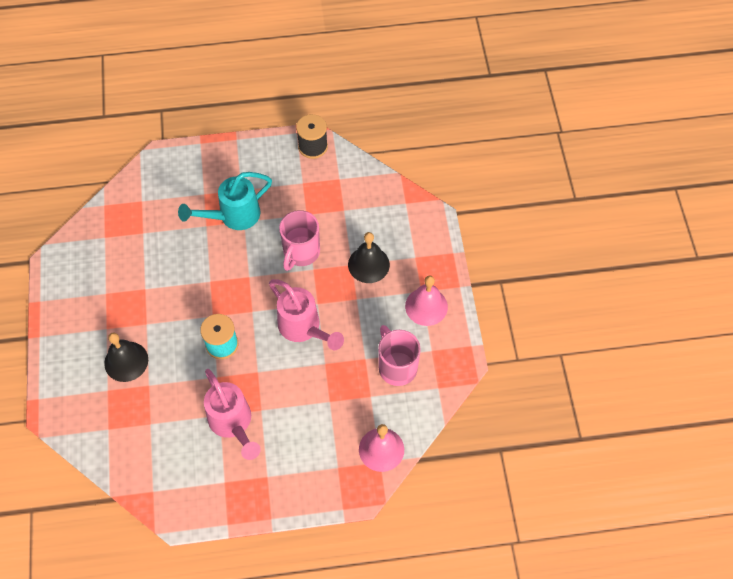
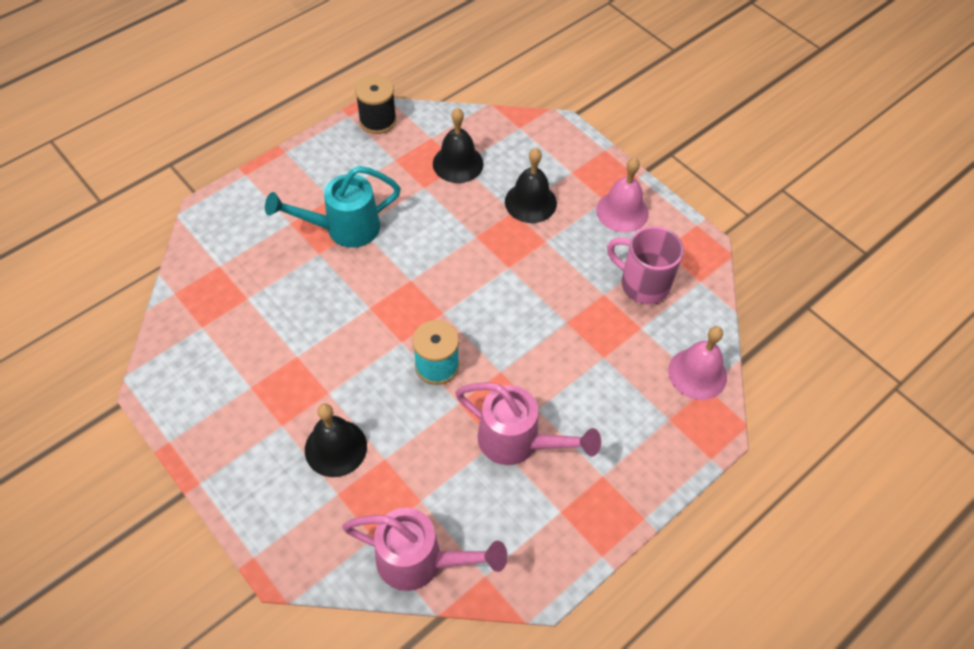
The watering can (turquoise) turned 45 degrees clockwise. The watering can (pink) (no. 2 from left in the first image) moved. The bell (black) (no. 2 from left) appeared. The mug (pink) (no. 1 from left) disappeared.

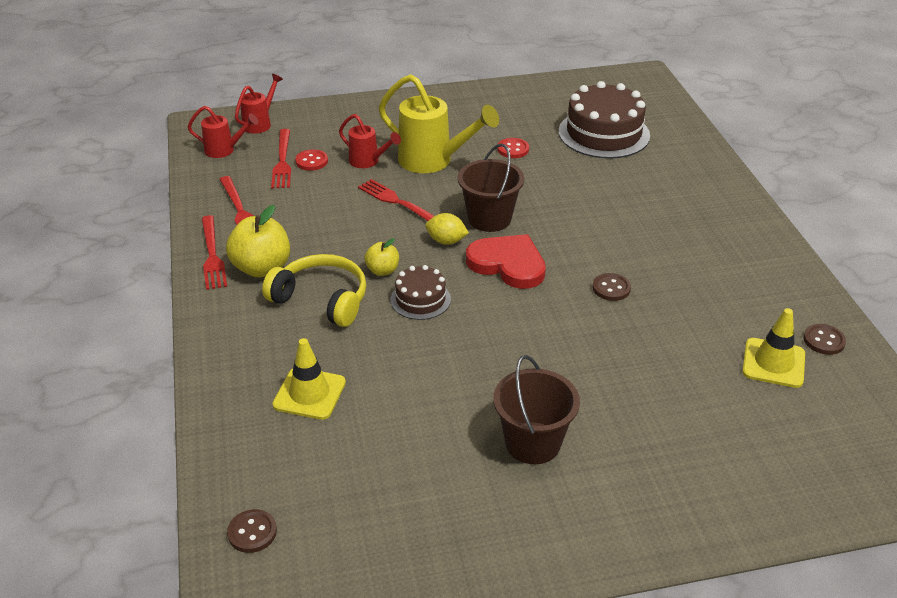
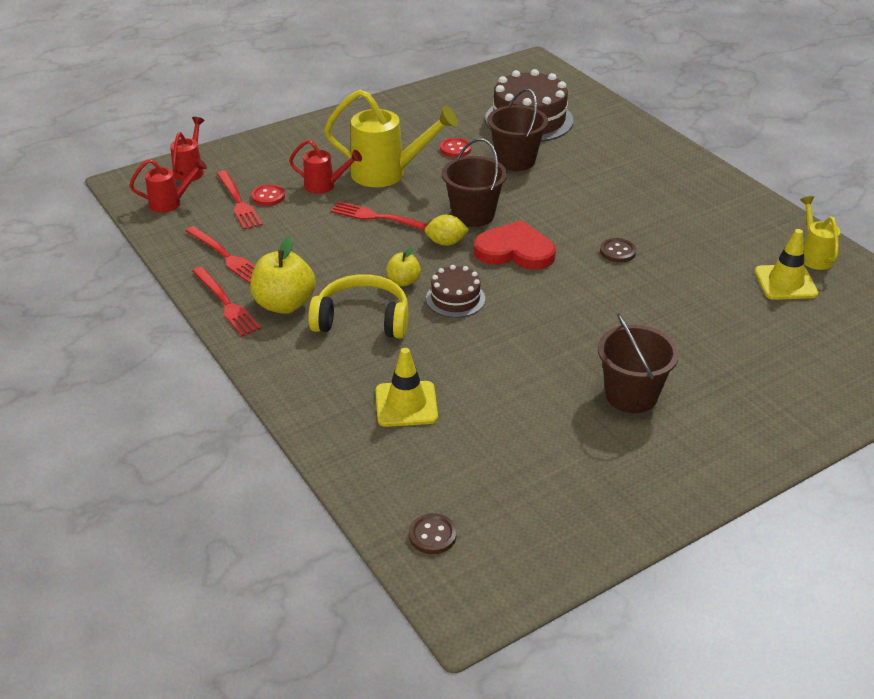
The bucket (brown) (no. 2 from left) appeared. The button (brown) (no. 3 from left) was replaced by the watering can (yellow) (no. 2 from left).

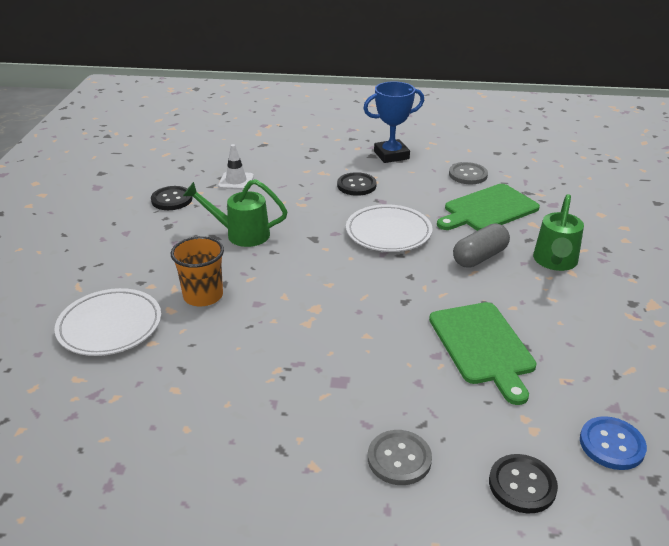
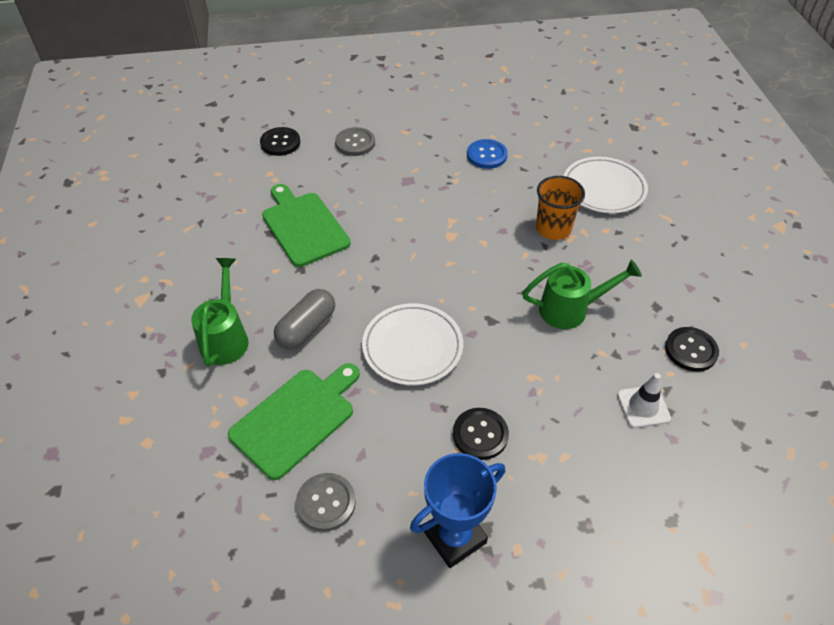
The button (blue) moved.

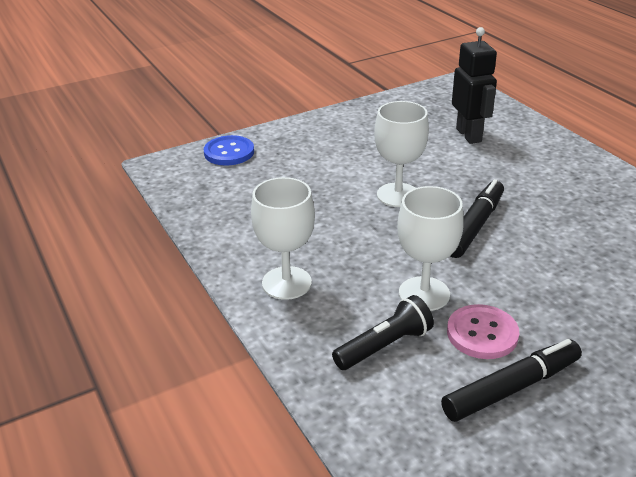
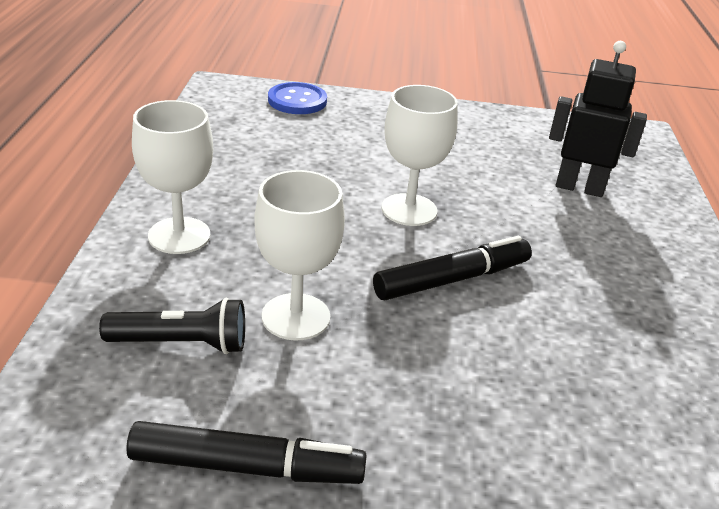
The robot (black) turned 90 degrees counterclockwise. The button (pink) disappeared.

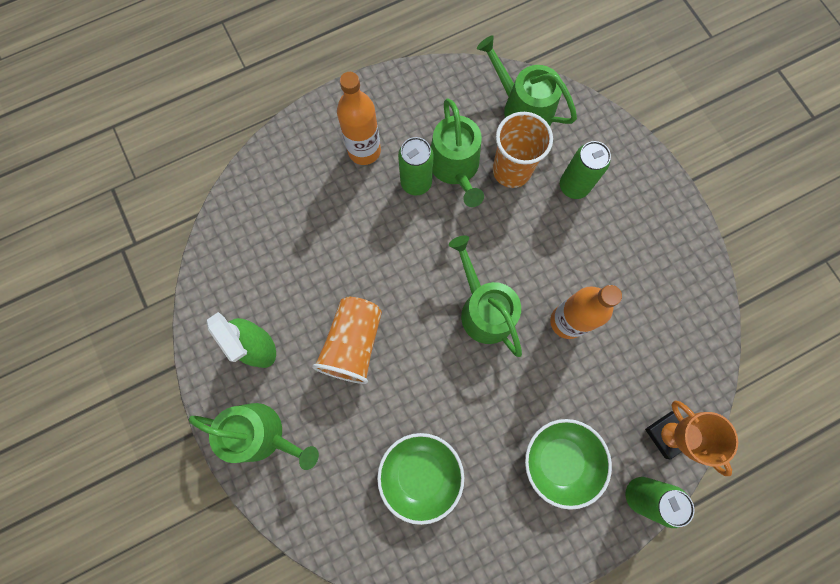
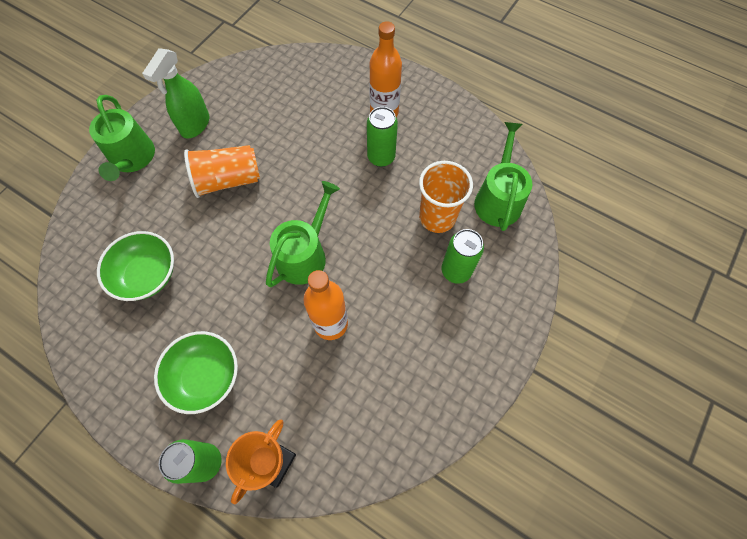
The watering can (green) (no. 2 from left) disappeared.

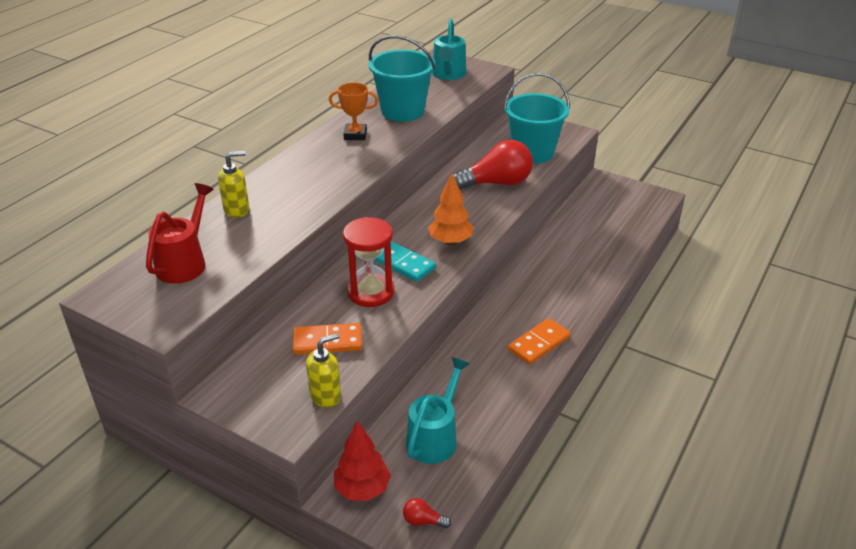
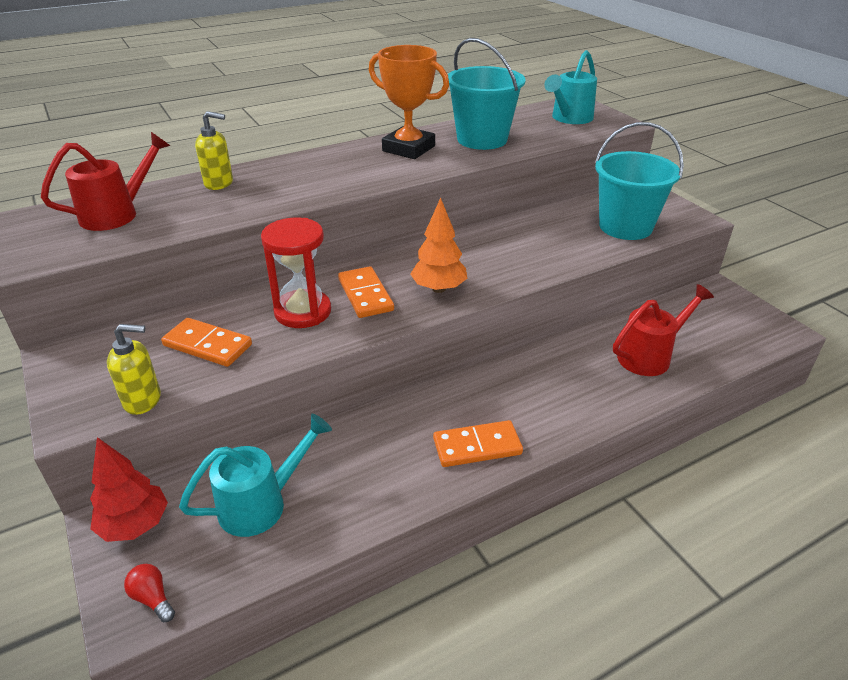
The domino (turquoise) became the domino (orange) (no. 2 from left). The trophy (orange) changed to 1.60 times the size. The watering can (red) (no. 2 from left) appeared. The light bulb (red) (no. 2 from left) disappeared.

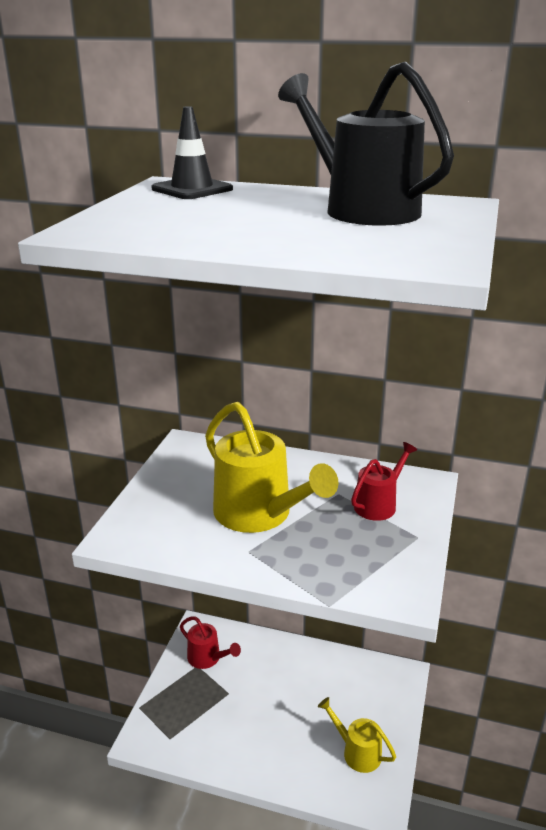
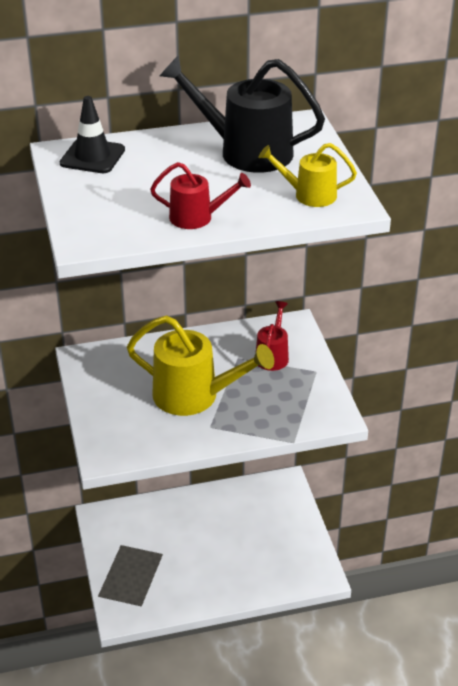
The watering can (red) (no. 1 from left) moved. The watering can (yellow) (no. 2 from left) moved.

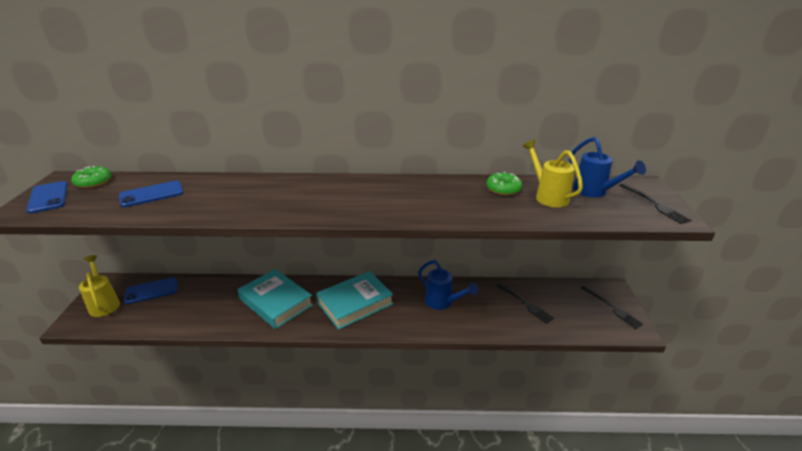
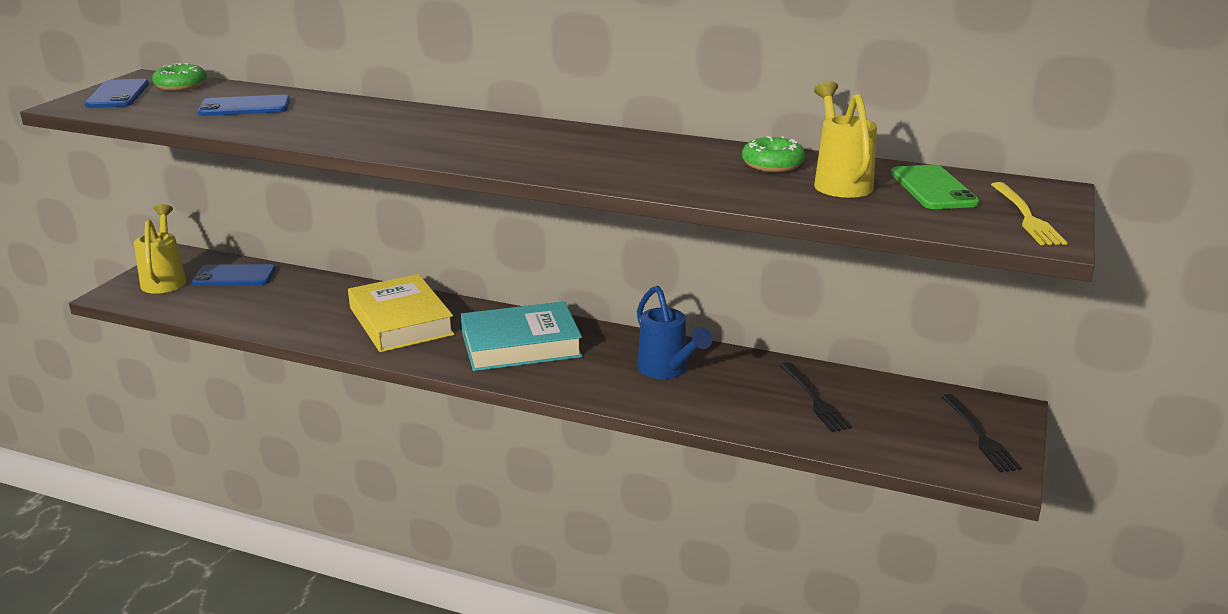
The book (turquoise) (no. 1 from left) became the book (yellow). The watering can (blue) (no. 2 from left) was replaced by the phone (green). The fork (black) (no. 3 from left) became the fork (yellow).

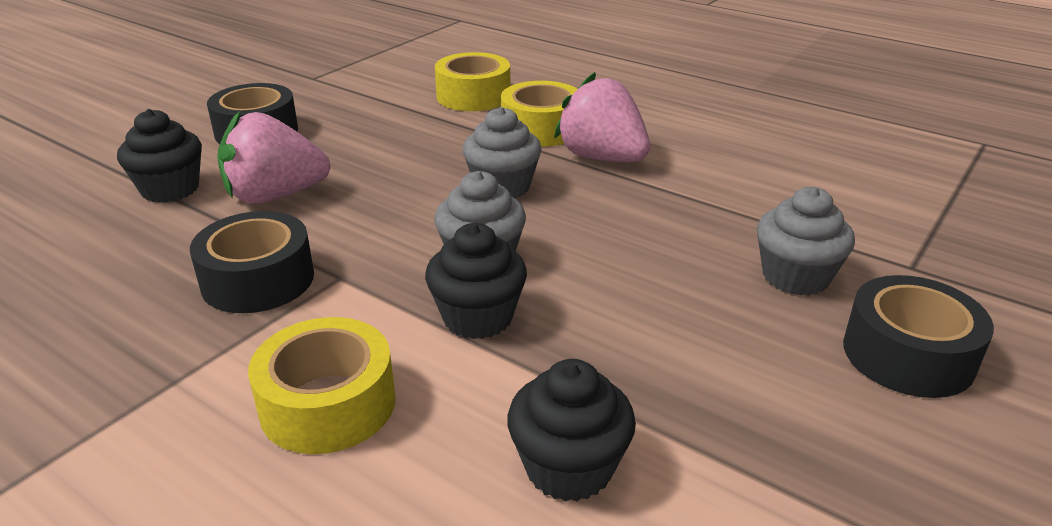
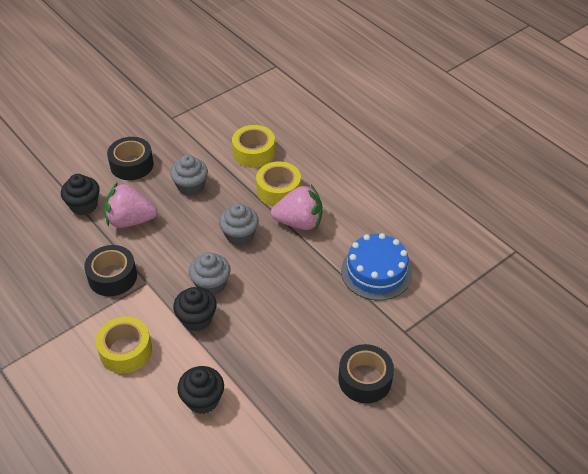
The cupcake (grey) (no. 3 from left in the first image) moved. The strawberry (pink) (no. 2 from left) turned 120 degrees clockwise. The cake (blue) appeared.

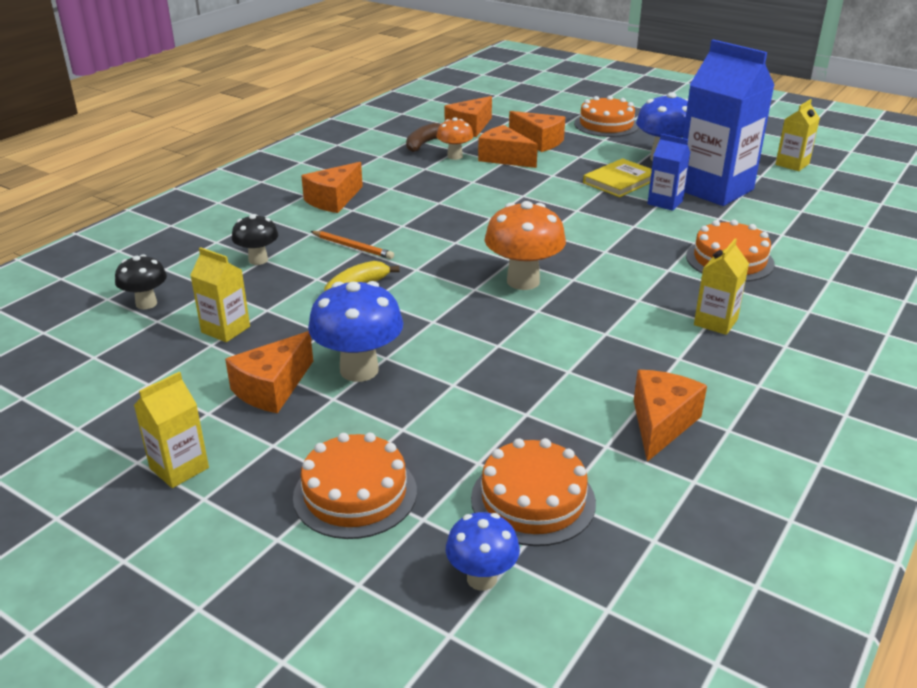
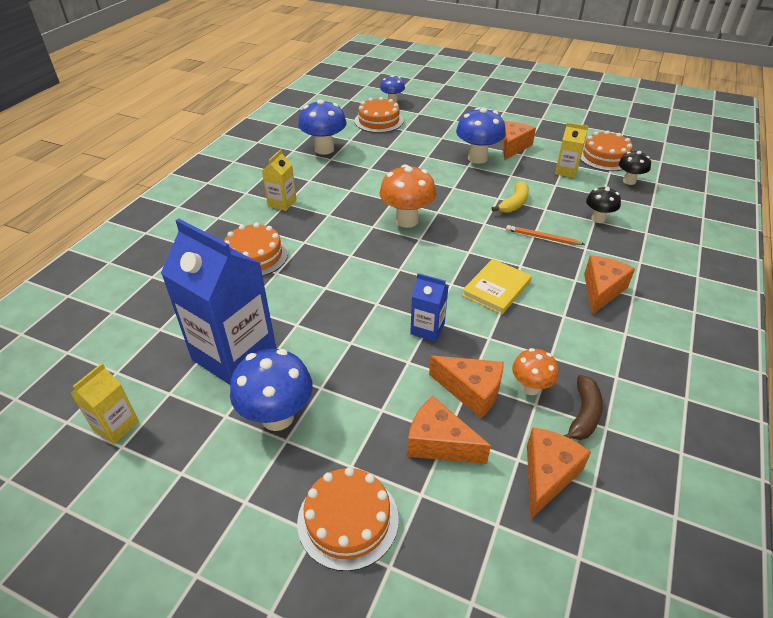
The cheese (orange) (no. 6 from left) was replaced by the mushroom (blue) (no. 2 from left). The carton (blue) (no. 1 from left in the first image) moved. The book (yellow) moved. The cake (orange) (no. 1 from left in the first image) moved. The carton (yellow) (no. 1 from left) disappeared.

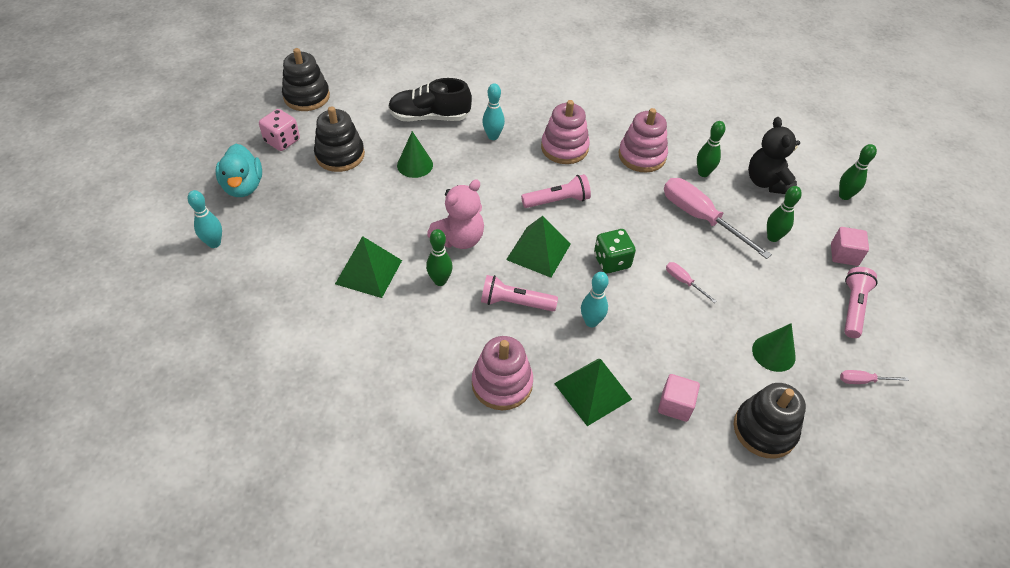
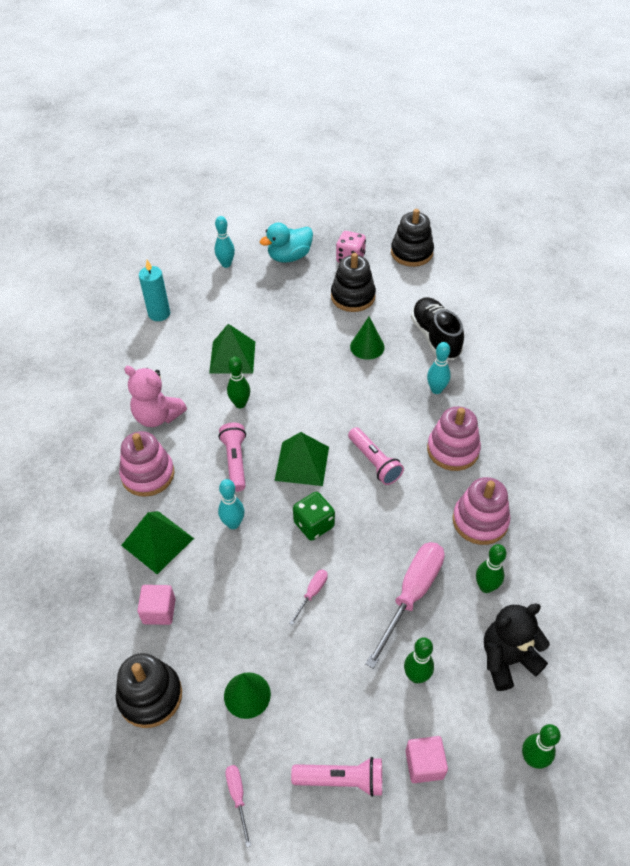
The teddy bear (pink) moved. The candle (turquoise) appeared.

